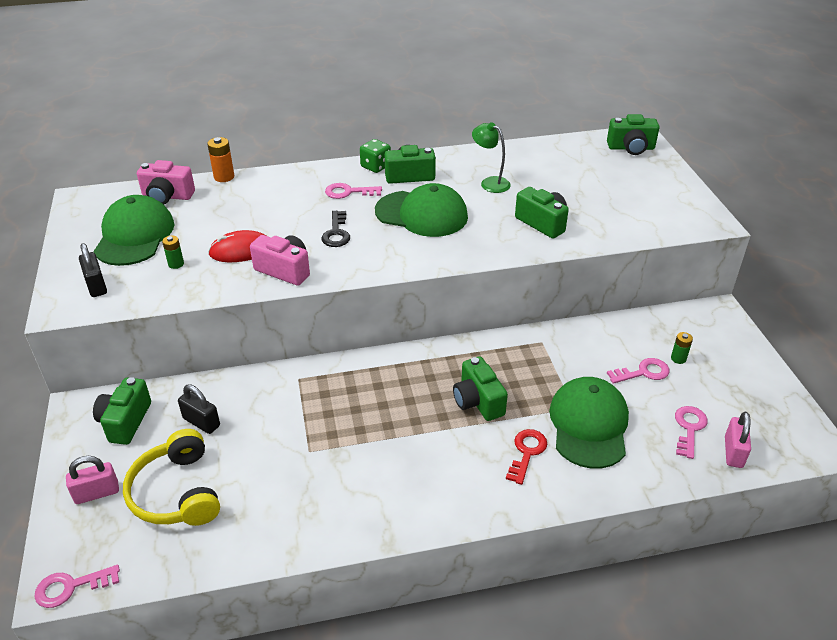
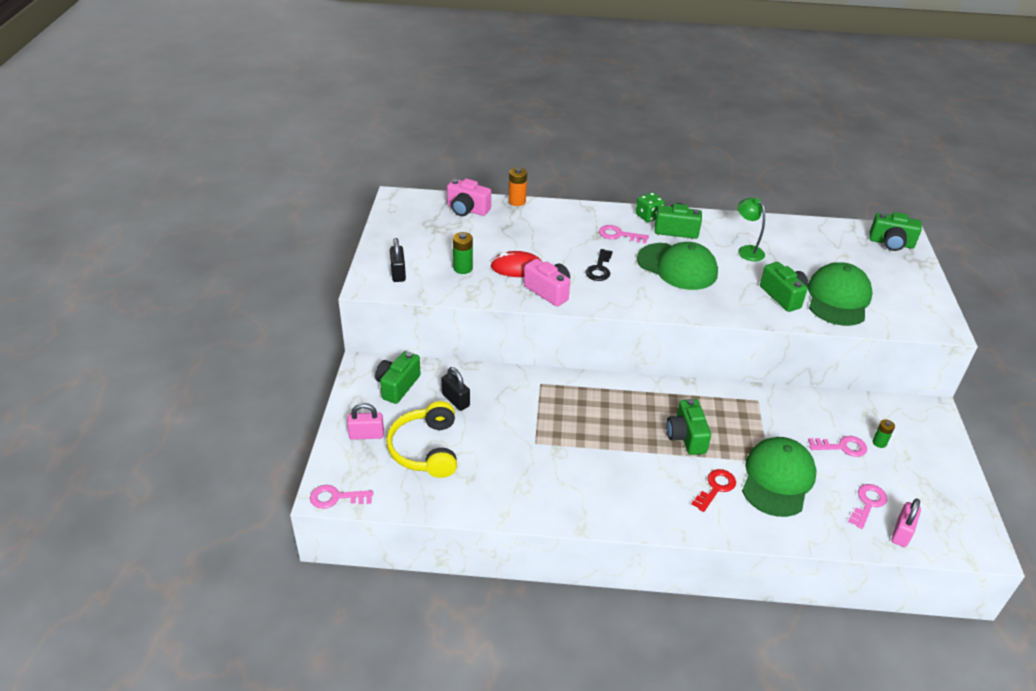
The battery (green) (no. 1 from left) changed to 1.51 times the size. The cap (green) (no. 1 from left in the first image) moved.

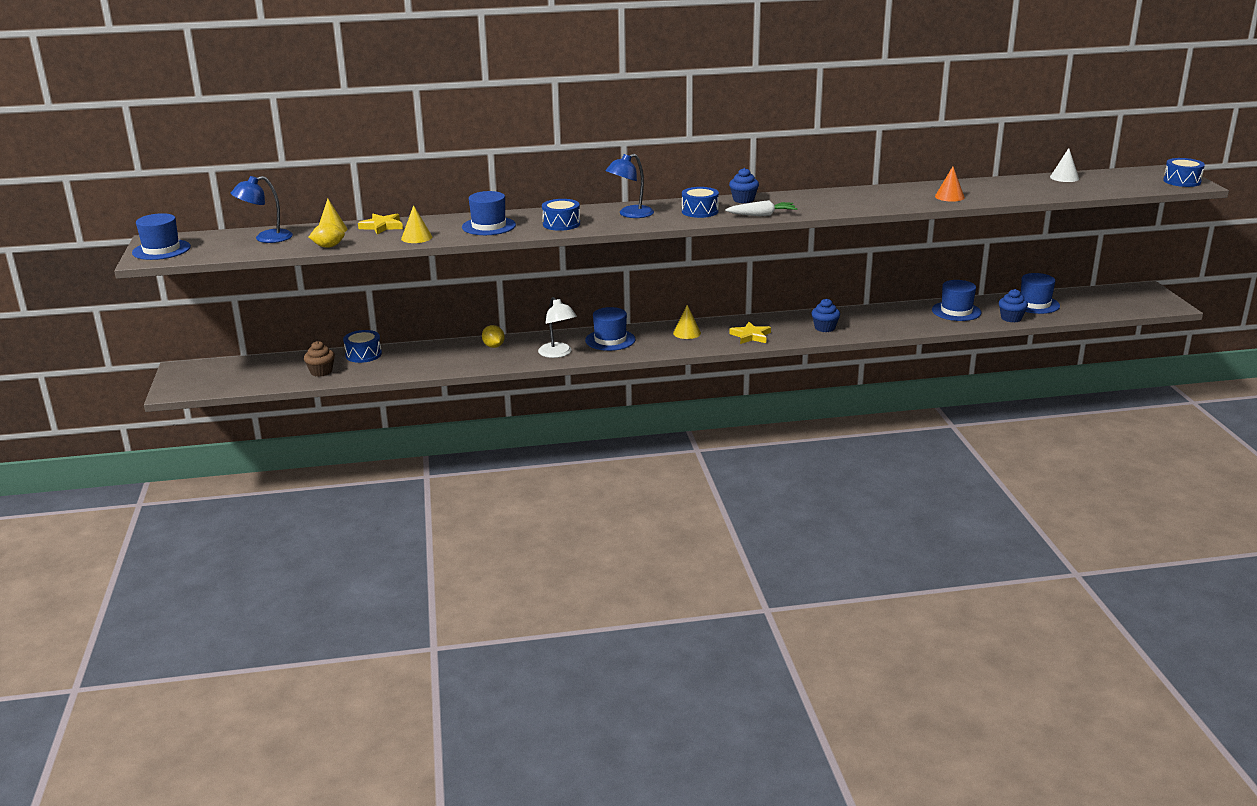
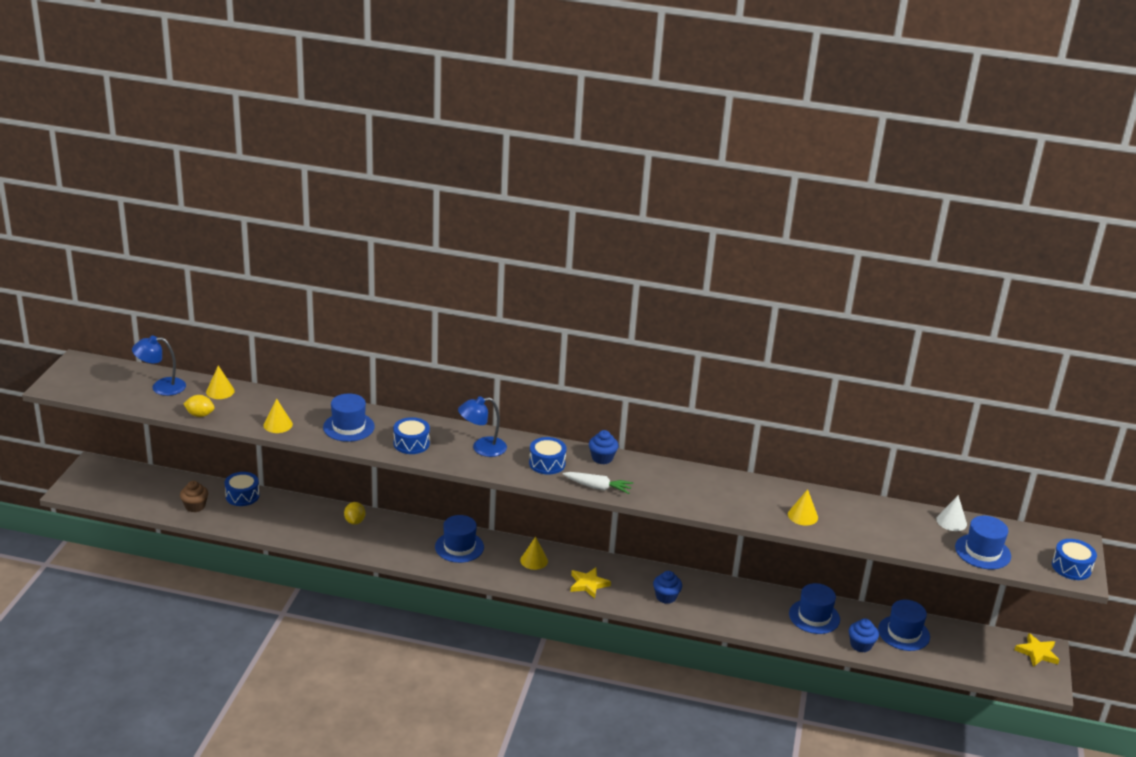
The cone (orange) became the cone (yellow) (no. 4 from left). The hat (blue) (no. 1 from left in the first image) moved. The star (yellow) (no. 1 from left in the first image) moved. The lamp (white) disappeared.

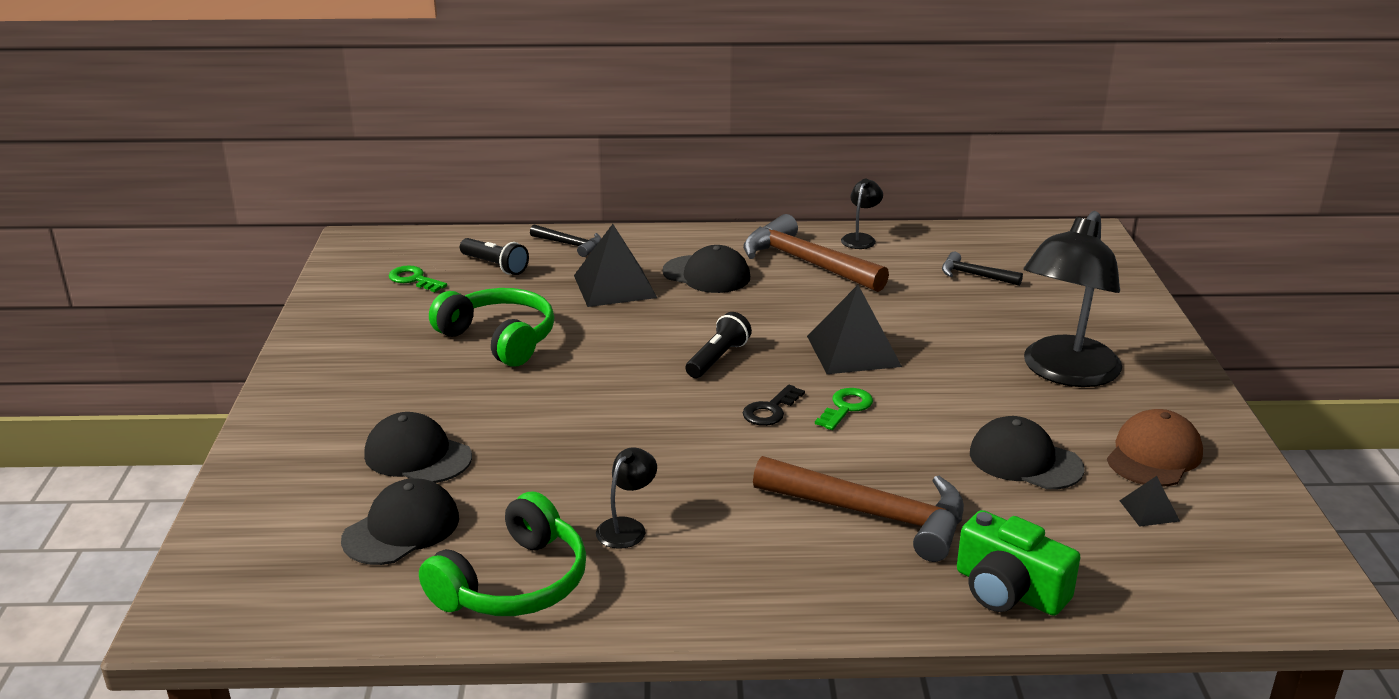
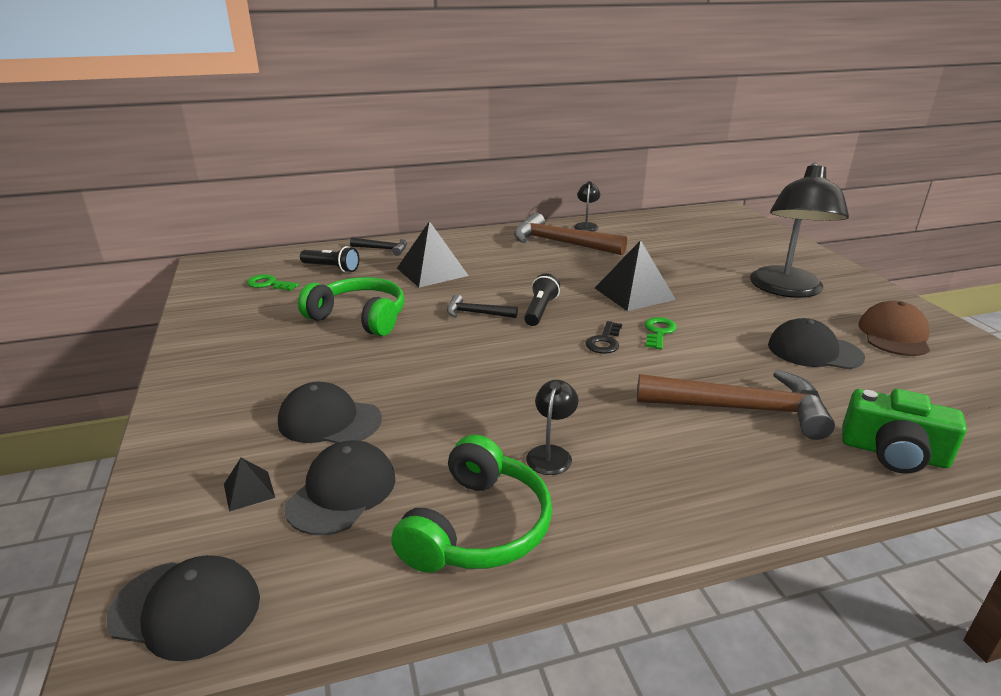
The cap (black) (no. 3 from left in the first image) moved. The pyramid (black) (no. 3 from left in the first image) moved. The hammer (black) (no. 2 from left) moved.

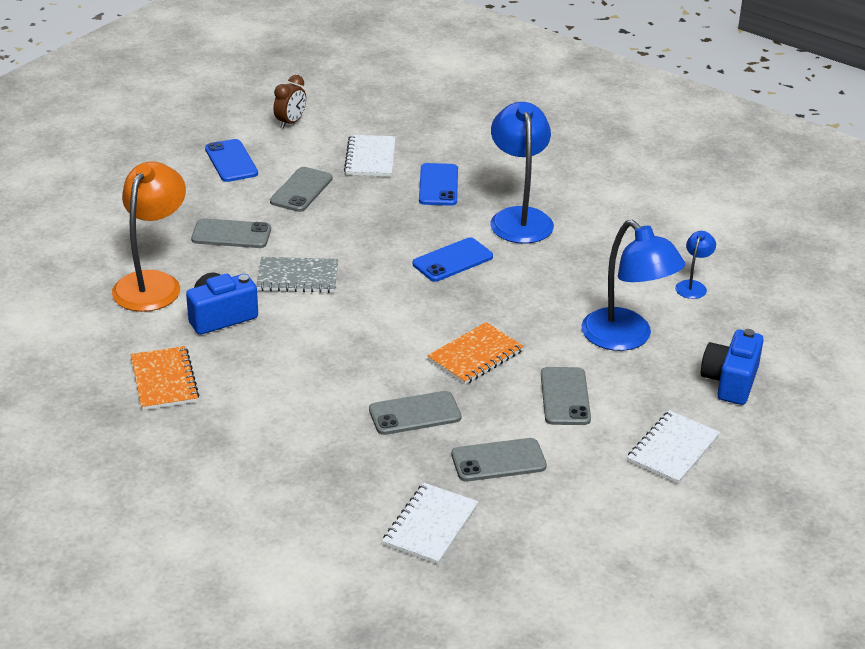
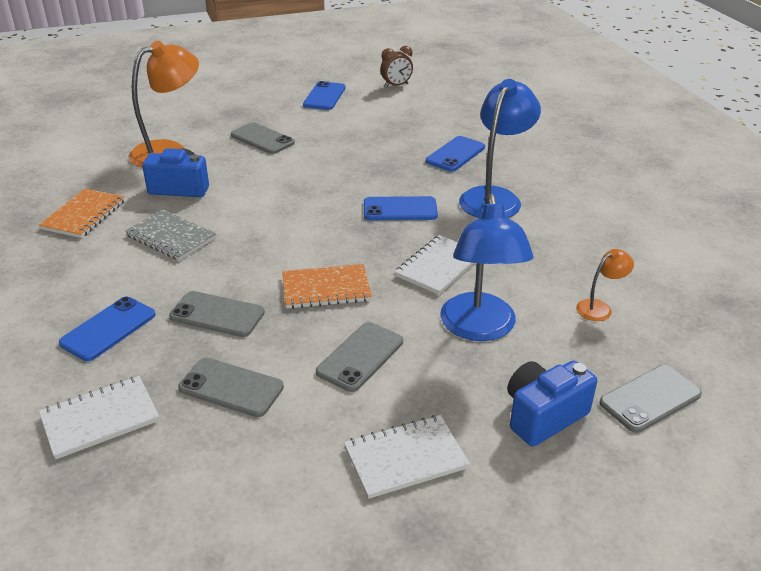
The phone (blue) (no. 1 from left) appeared. The notebook (grey) moved. The notebook (white) (no. 1 from left in the first image) moved. The lamp (blue) (no. 3 from left) became the lamp (orange) (no. 2 from left). The phone (grey) (no. 2 from left in the first image) moved.

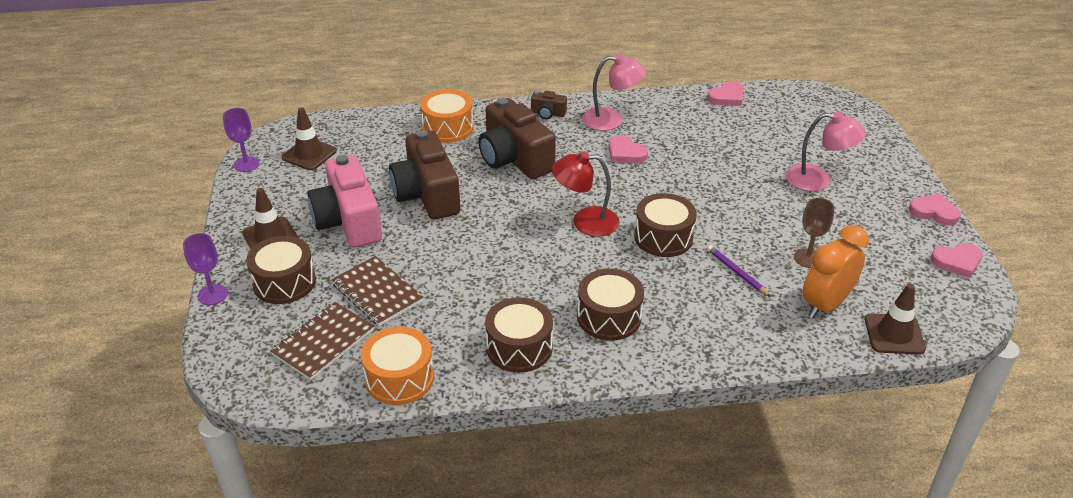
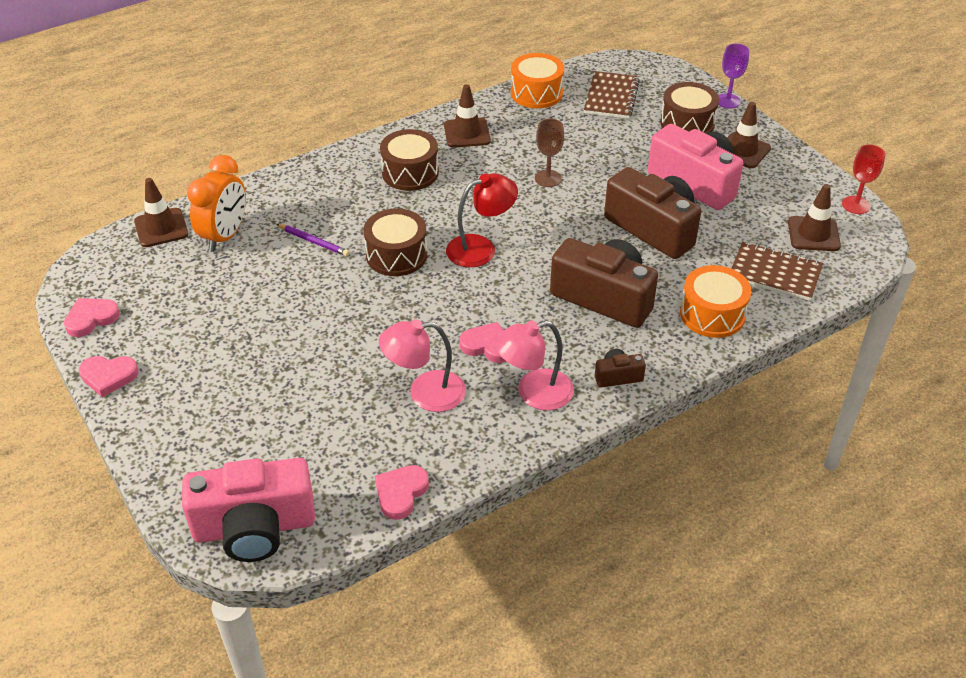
The camera (pink) (no. 1 from left) appeared. The lamp (pink) (no. 2 from left in the first image) moved. The drum (brown) (no. 2 from left) was replaced by the traffic cone (brown) (no. 2 from left). The goblet (brown) moved. The notebook (brown) (no. 2 from left) moved. The goblet (purple) (no. 2 from left) became the goblet (red).

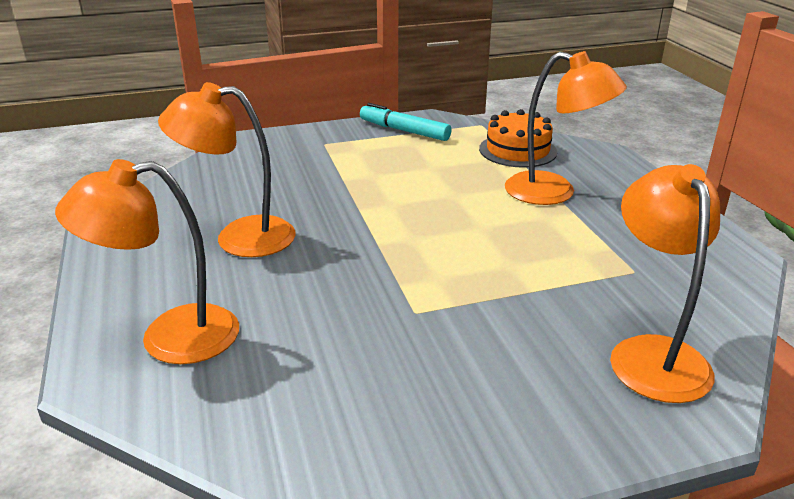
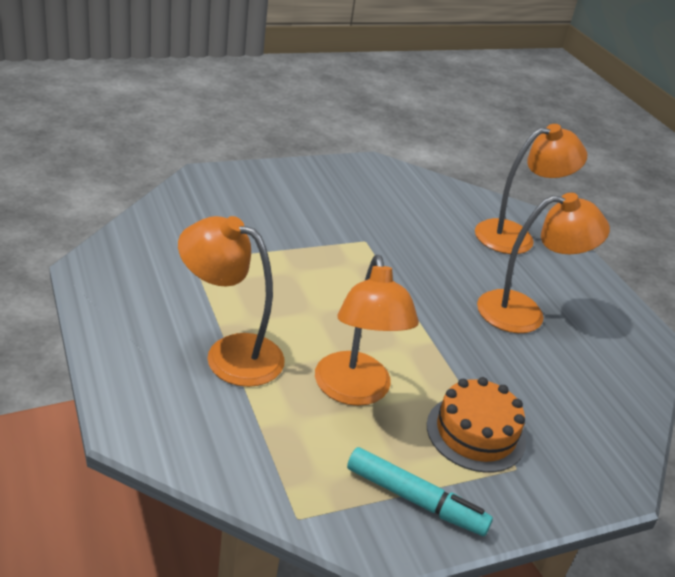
The lamp (orange) (no. 4 from left in the first image) moved. The cake (orange) moved.

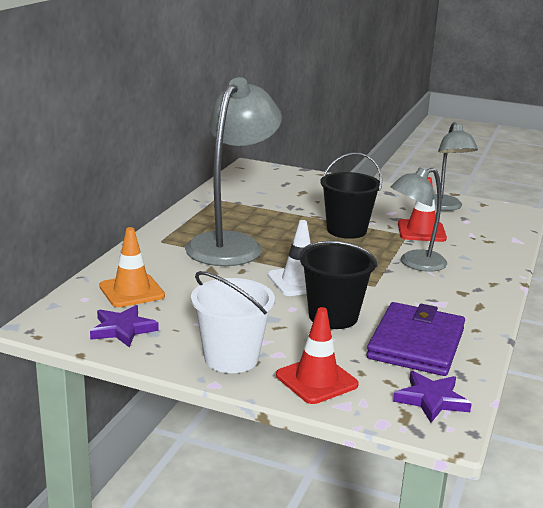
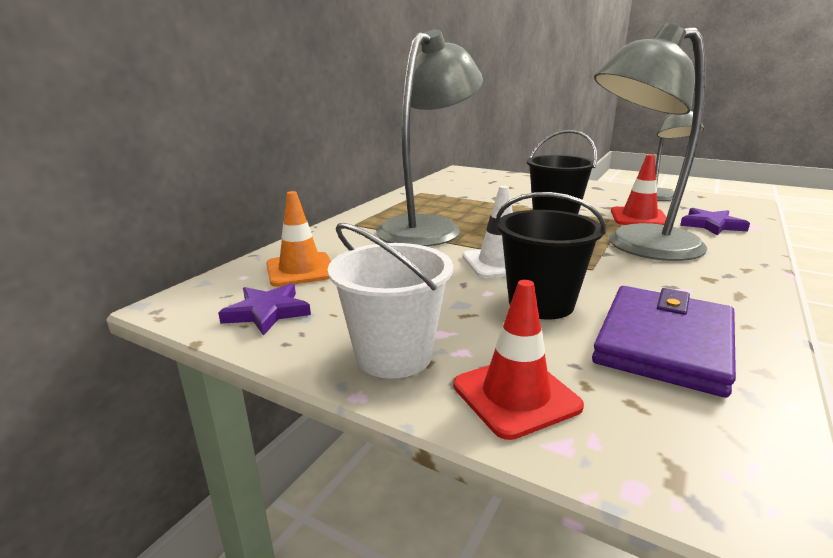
The lamp (grey) (no. 2 from left) changed to 1.67 times the size. The star (purple) (no. 2 from left) moved.

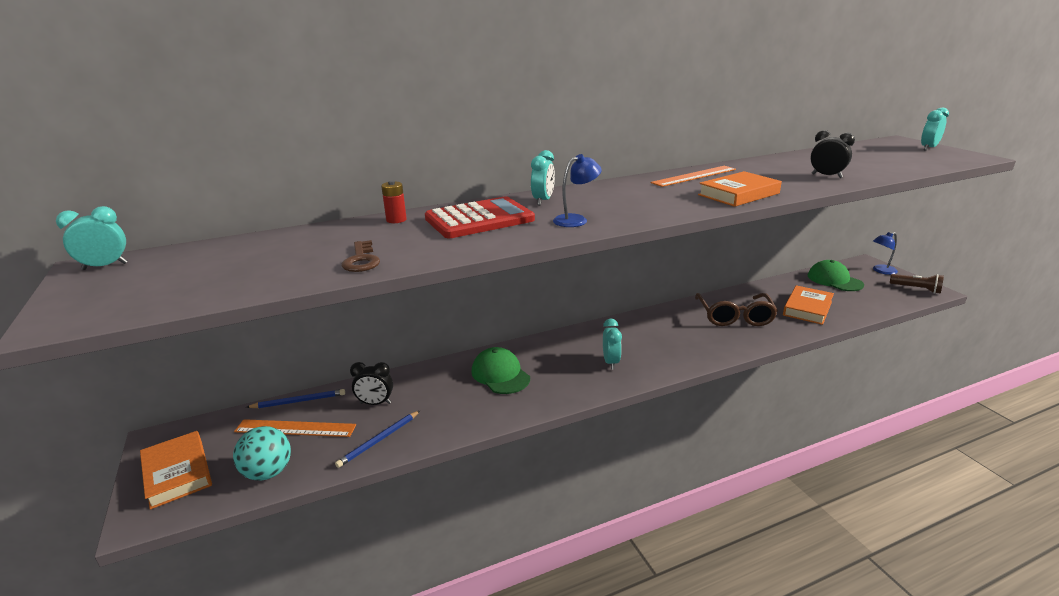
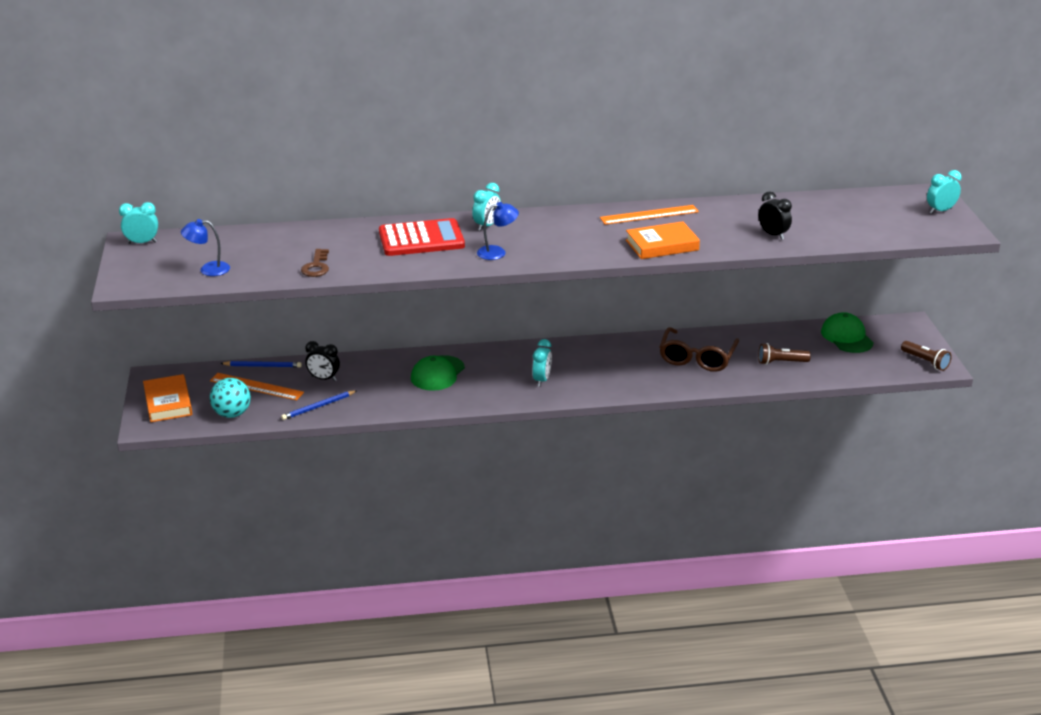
The lamp (blue) (no. 2 from left in the first image) moved. The cap (green) (no. 1 from left) turned 135 degrees counterclockwise. The book (orange) (no. 3 from left) was replaced by the flashlight (brown) (no. 1 from left). The battery (red) disappeared.

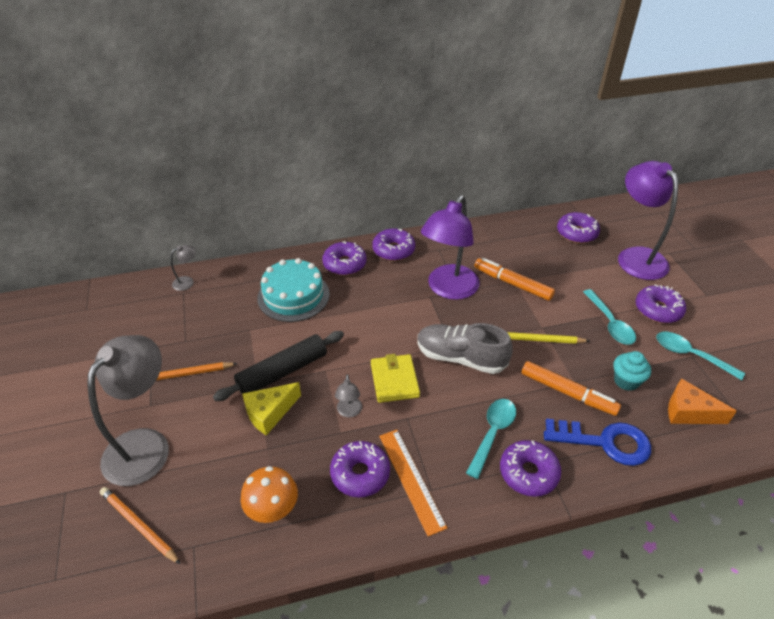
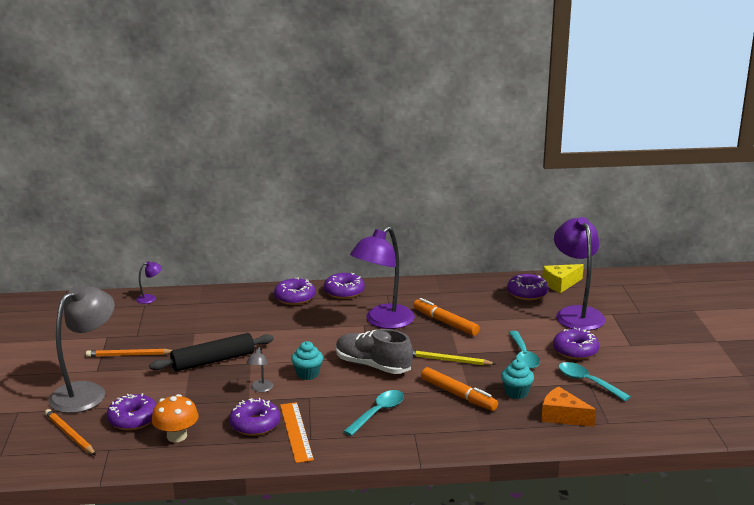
The donut (purple) (no. 4 from left in the first image) moved. The lamp (grey) (no. 2 from left) became the lamp (purple) (no. 1 from left). The wallet (yellow) was replaced by the cupcake (turquoise) (no. 1 from left). The cheese (yellow) moved. The cake (turquoise) disappeared. The key (blue) disappeared.

